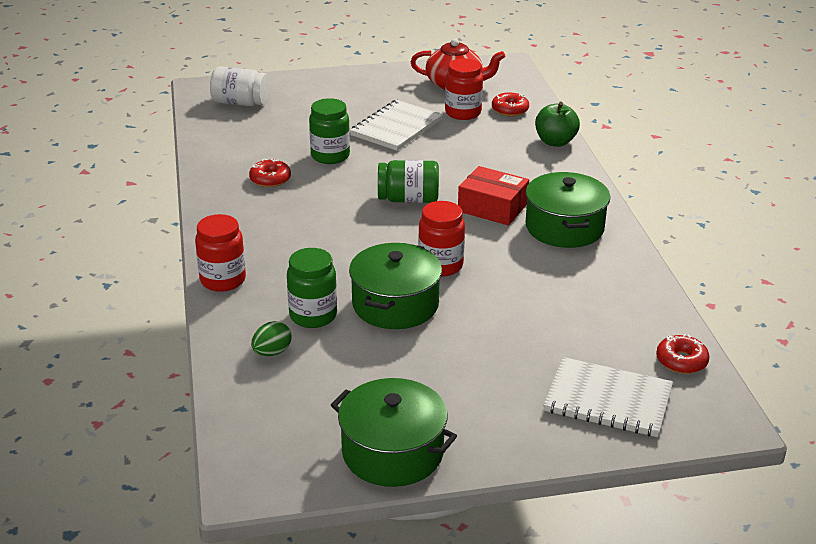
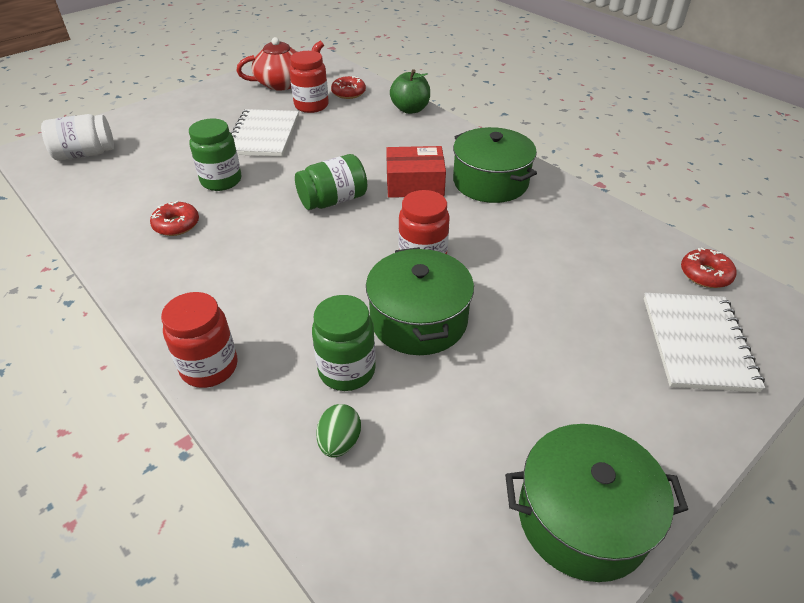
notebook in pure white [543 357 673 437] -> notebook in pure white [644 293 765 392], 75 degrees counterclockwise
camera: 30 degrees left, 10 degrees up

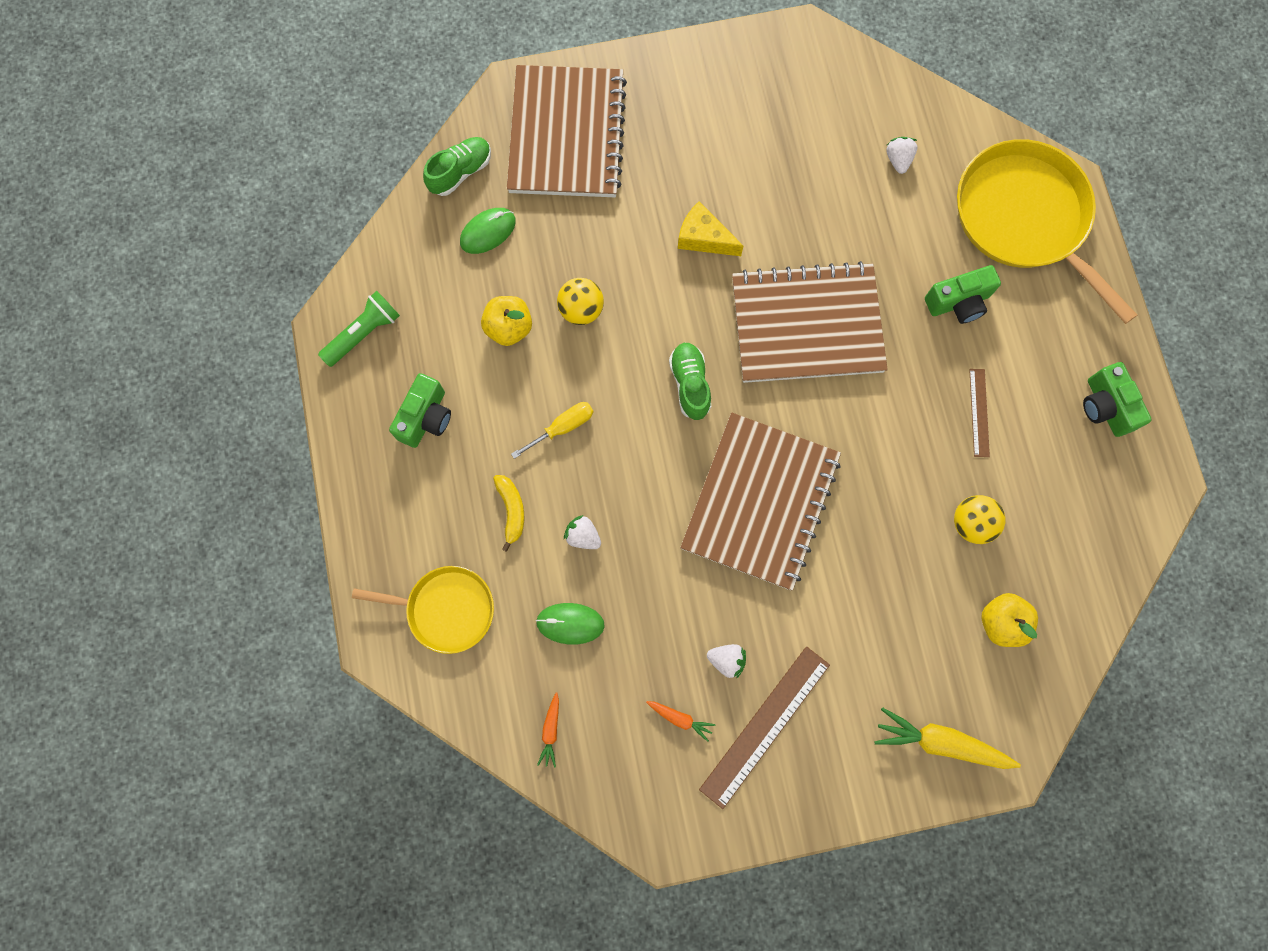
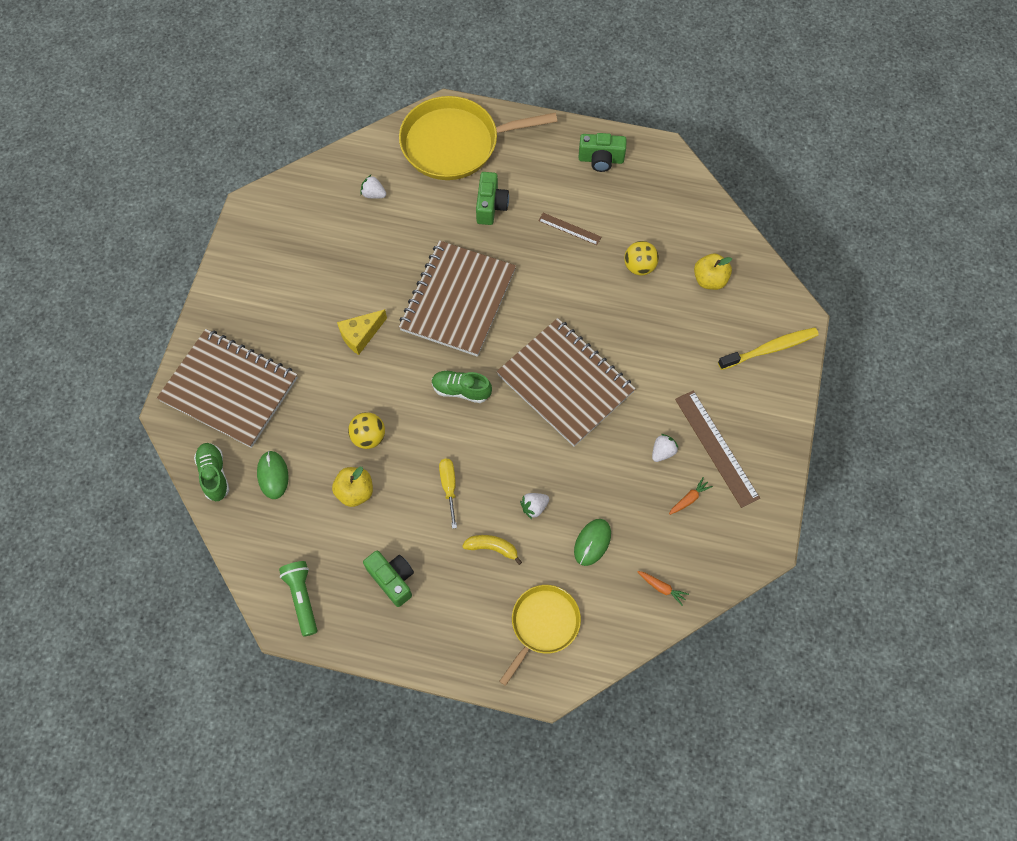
root vegetable in golden [874 707 1021 769] -> dental brush in golden [718 327 819 370]
camera: 65 degrees left, 10 degrees down

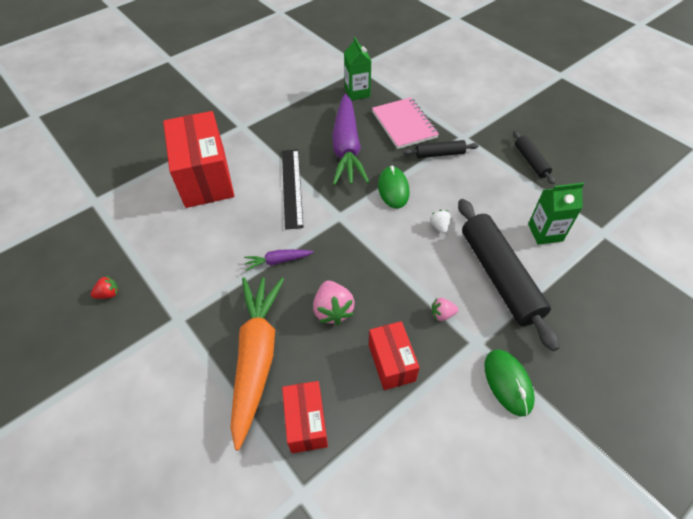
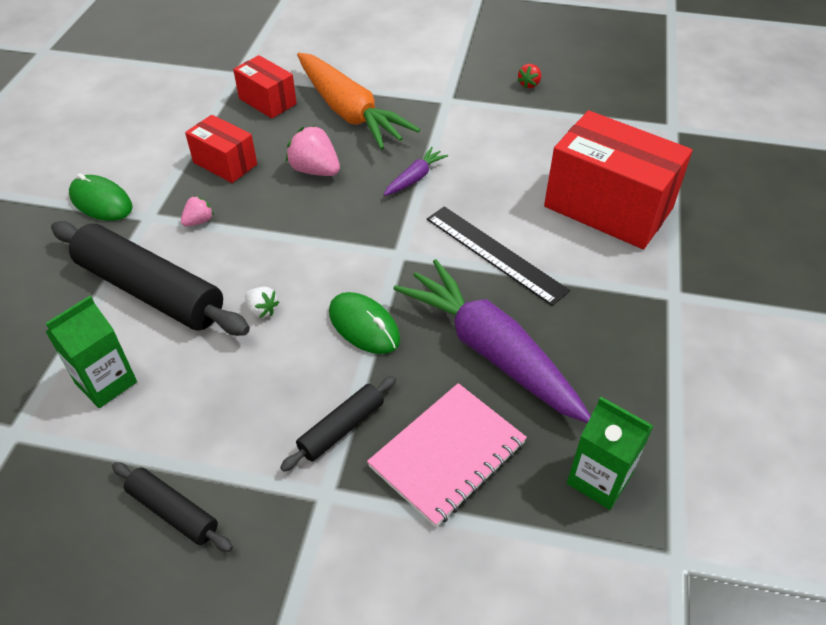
notebook in rosy [372 97 439 149] -> notebook in rosy [367 383 527 527], 75 degrees counterclockwise
camera: 140 degrees right, 5 degrees down

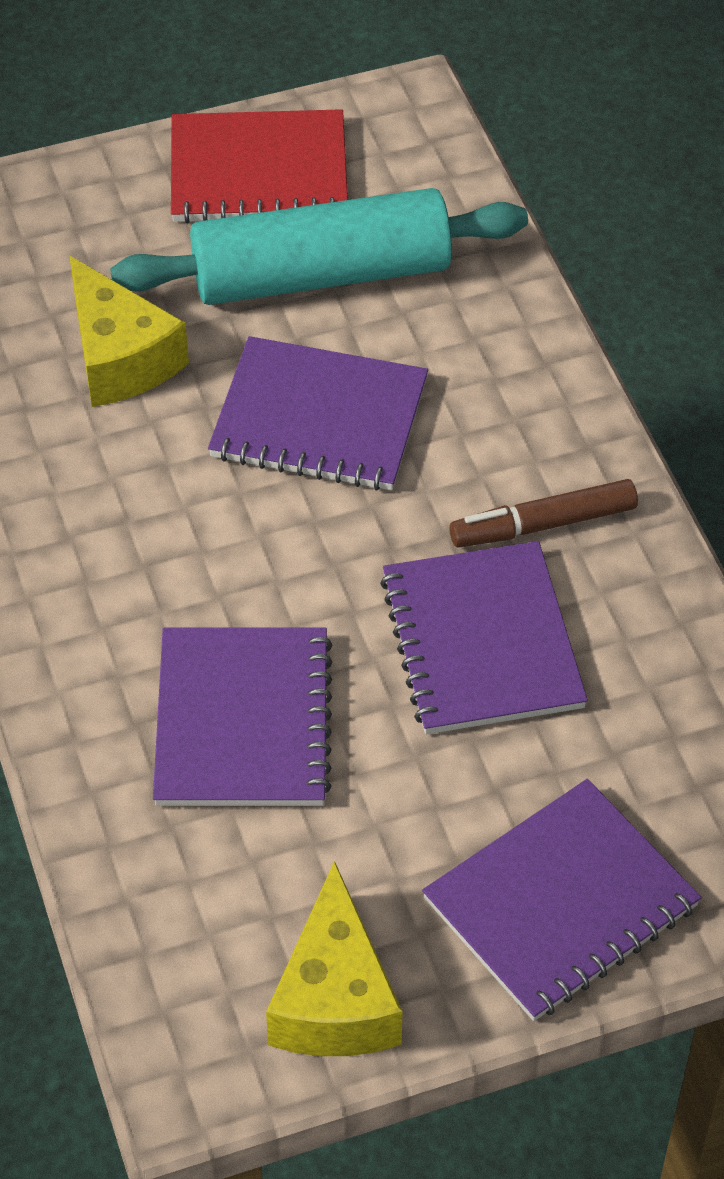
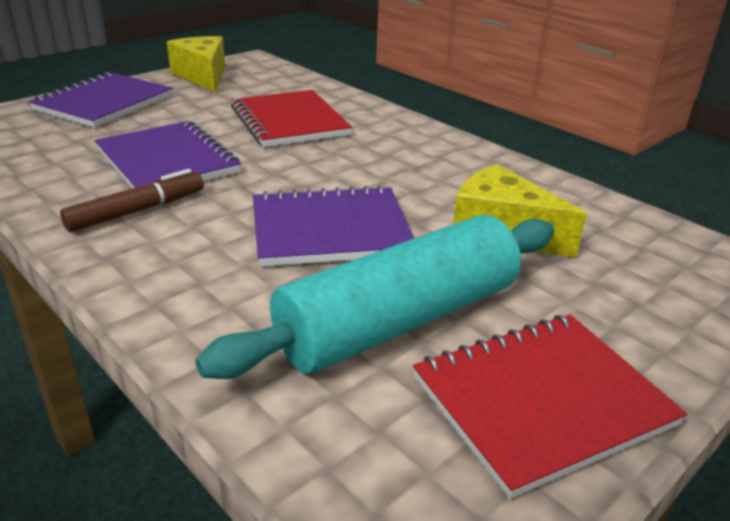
notebook in purple [153 627 333 806] -> notebook in crimson [231 90 352 147]
camera: 155 degrees right, 20 degrees down

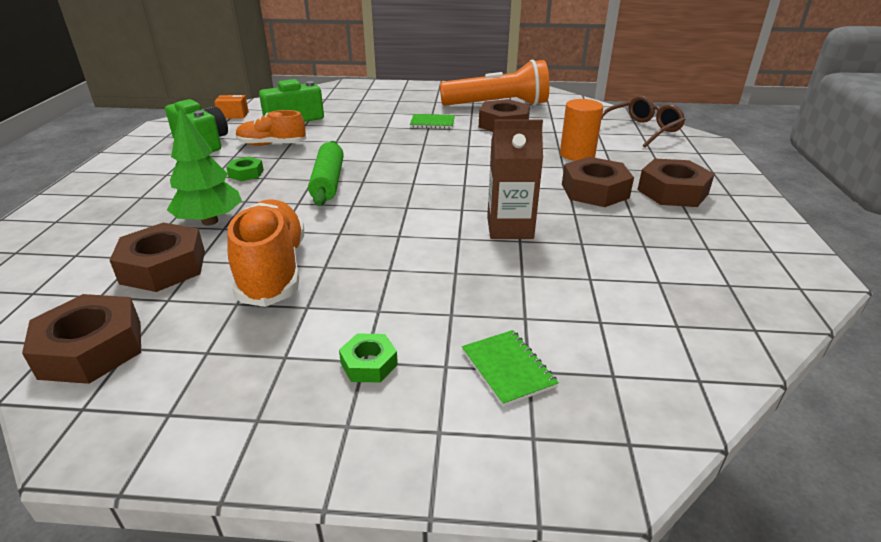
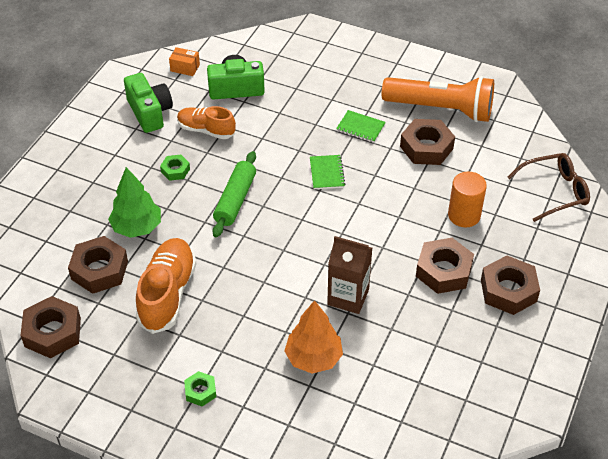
none -> toy tree in orange [284 300 343 374]
notebook in leaf-green [462 330 559 407] -> notebook in leaf-green [310 155 345 189], moved
camera: 20 degrees right, 15 degrees up

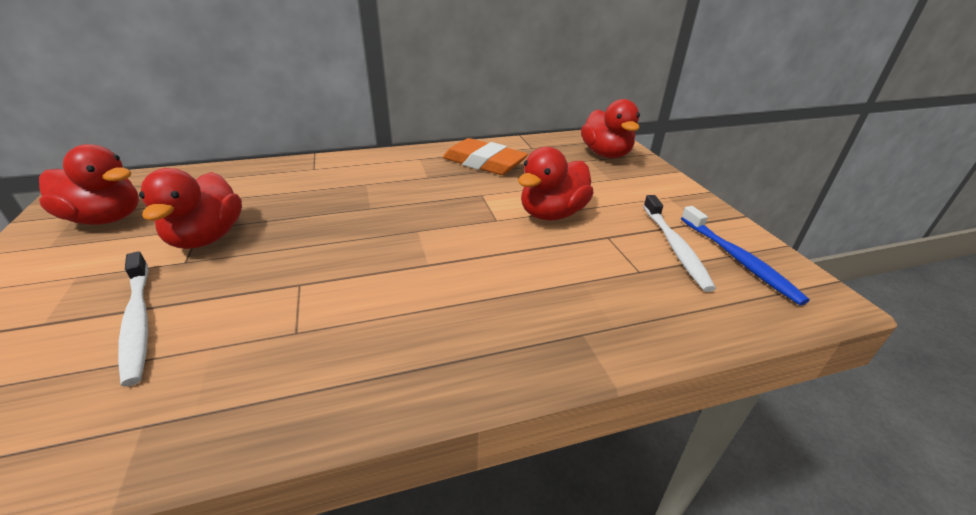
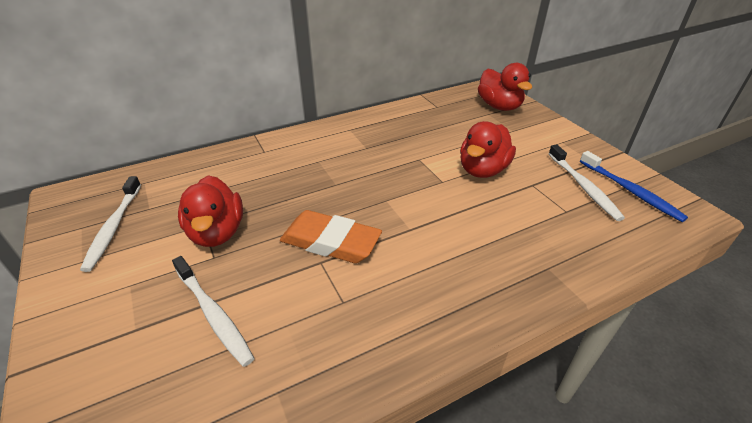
eraser in orange [443 138 528 175] -> eraser in orange [280 210 382 263], moved
duck in crimson [39 144 139 225] -> dental brush in pure white [80 176 141 272]
camera: 10 degrees left, 5 degrees up

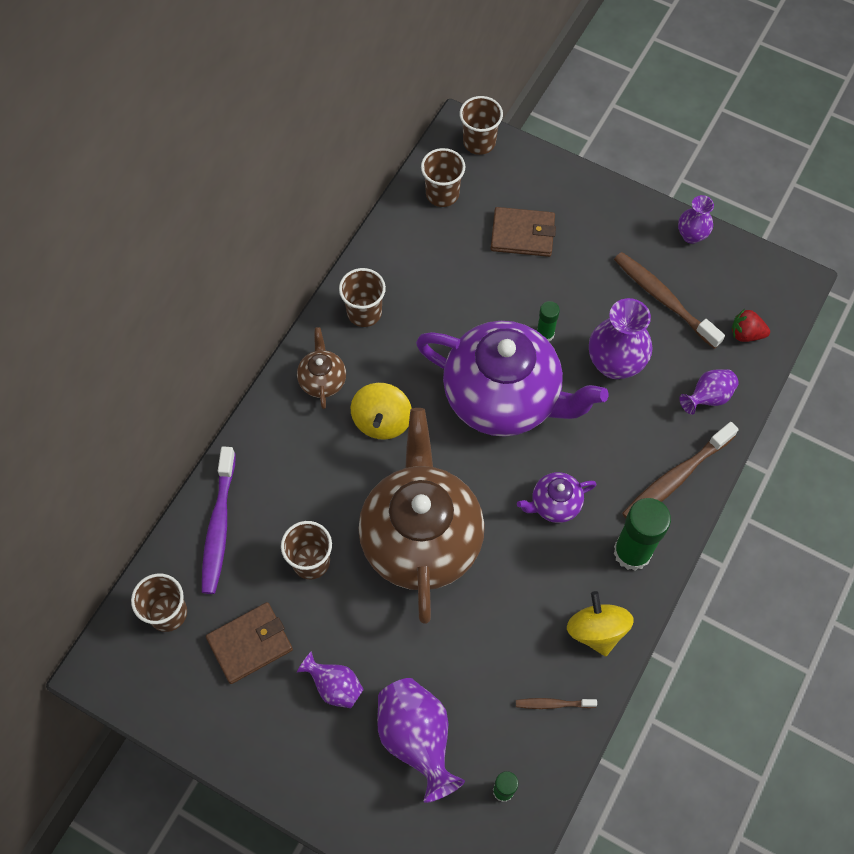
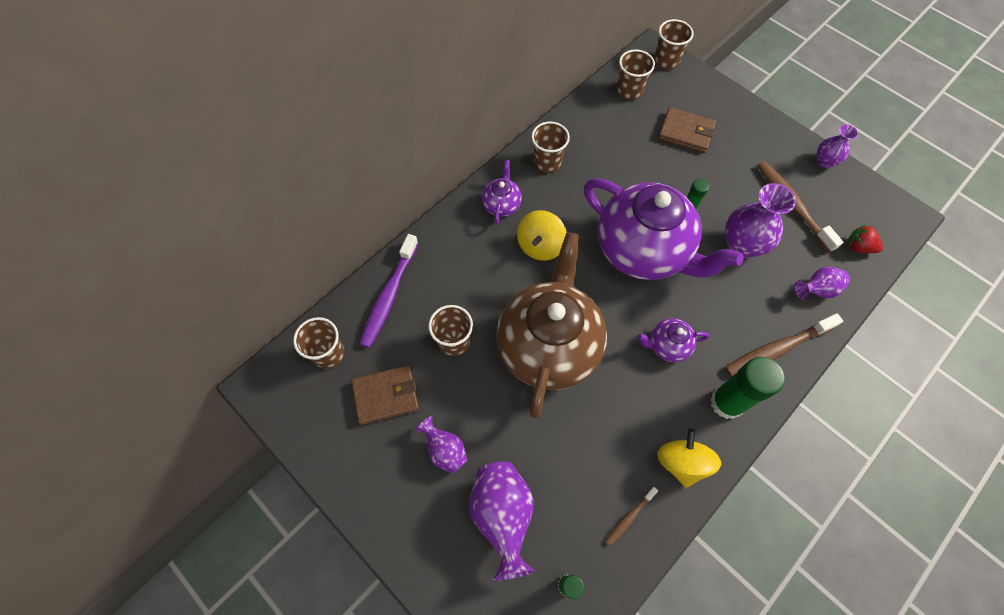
teapot in russet [297 327 346 409] -> teapot in purple [482 160 522 224]
dental brush in russet [516 698 597 709] -> dental brush in russet [605 487 658 546], 60 degrees counterclockwise
camera: 15 degrees right, 0 degrees up

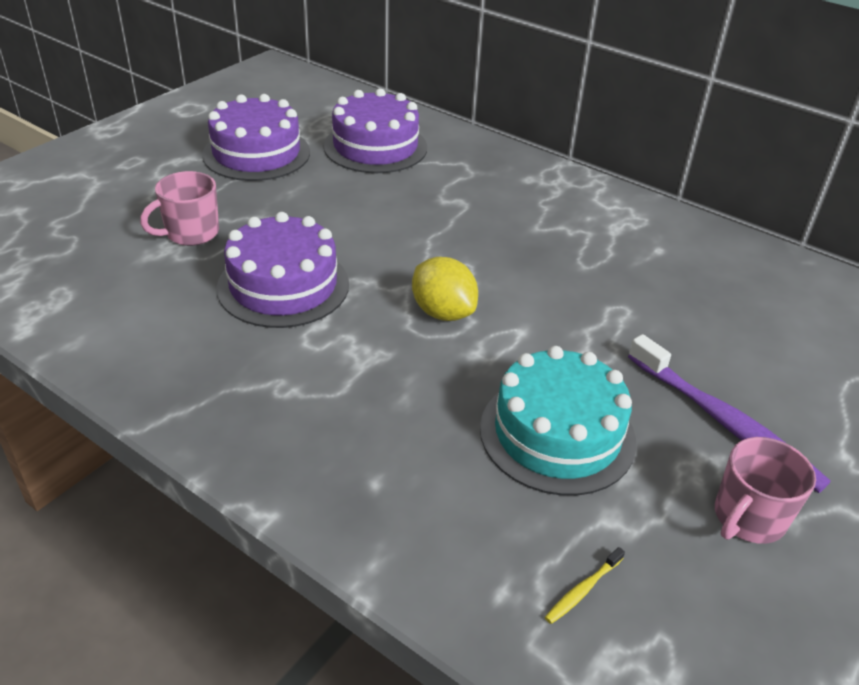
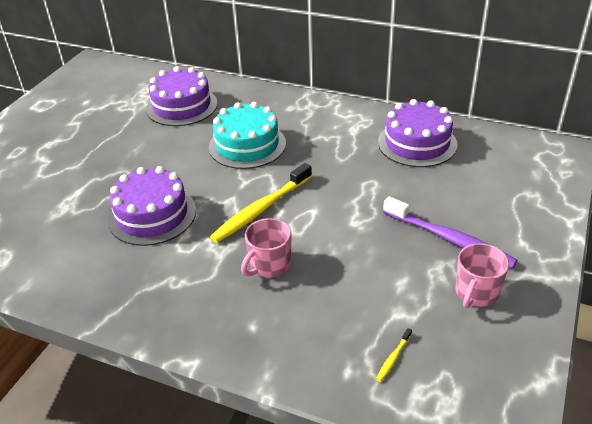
coffee mug in rosy [140 171 219 246] -> coffee mug in rosy [241 218 292 278], moved
gateau in purple [202 94 310 181] -> gateau in purple [378 99 458 167], moved
gateau in teal [480 346 636 496] -> gateau in teal [209 102 286 169], moved
lemon in golden [412 257 478 321] -> dental brush in golden [210 163 312 243]
camera: 10 degrees left, 0 degrees up

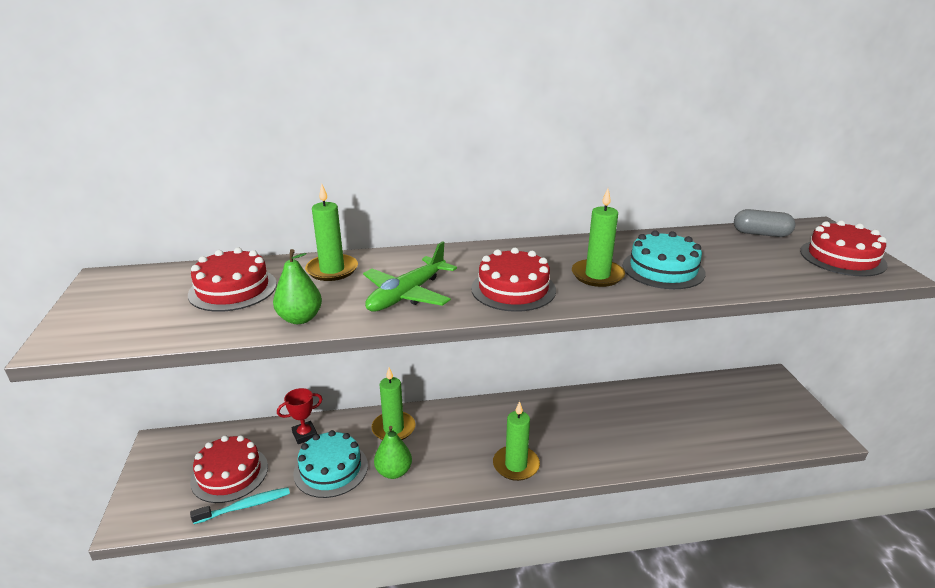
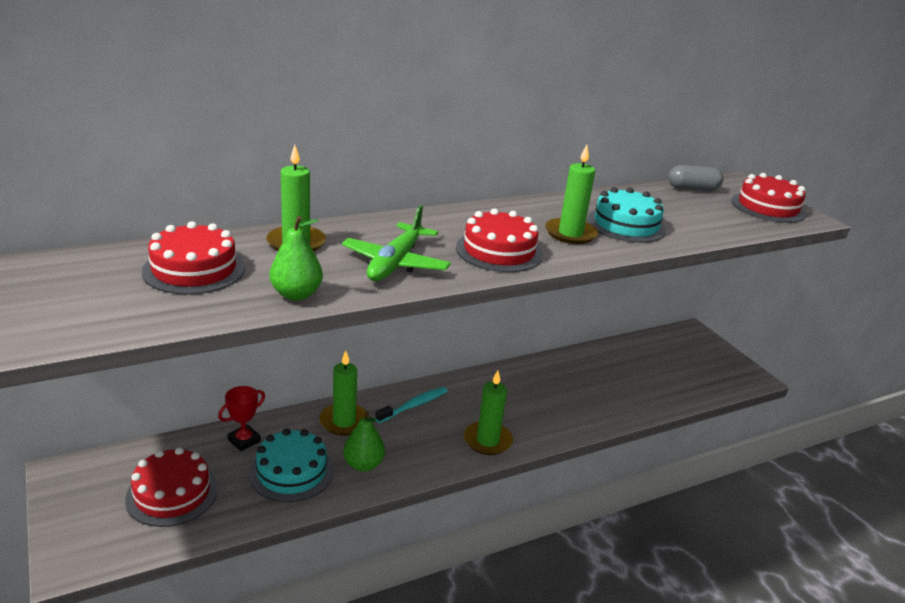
dental brush in teal [190 487 290 524] -> dental brush in teal [375 387 447 423], moved
camera: 20 degrees left, 0 degrees up

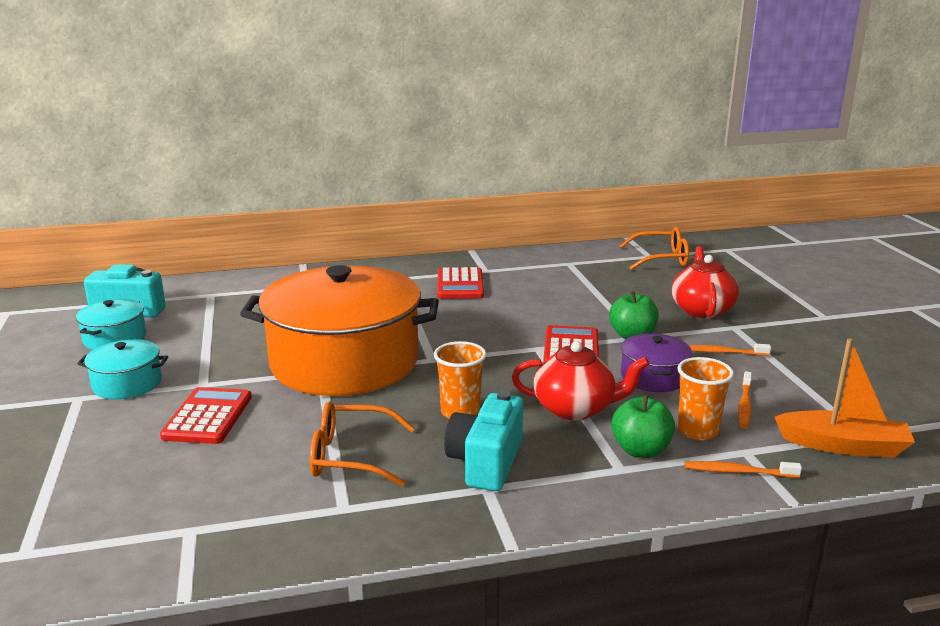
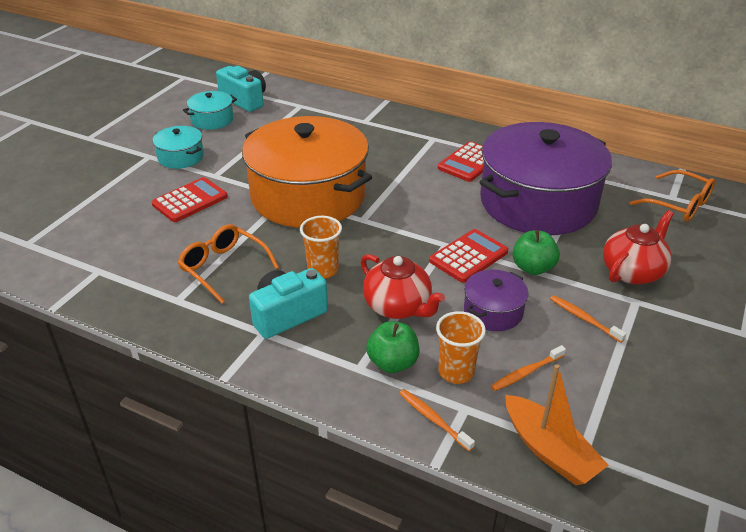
none -> stockpot in purple [479 122 612 235]
camera: 40 degrees right, 15 degrees up

